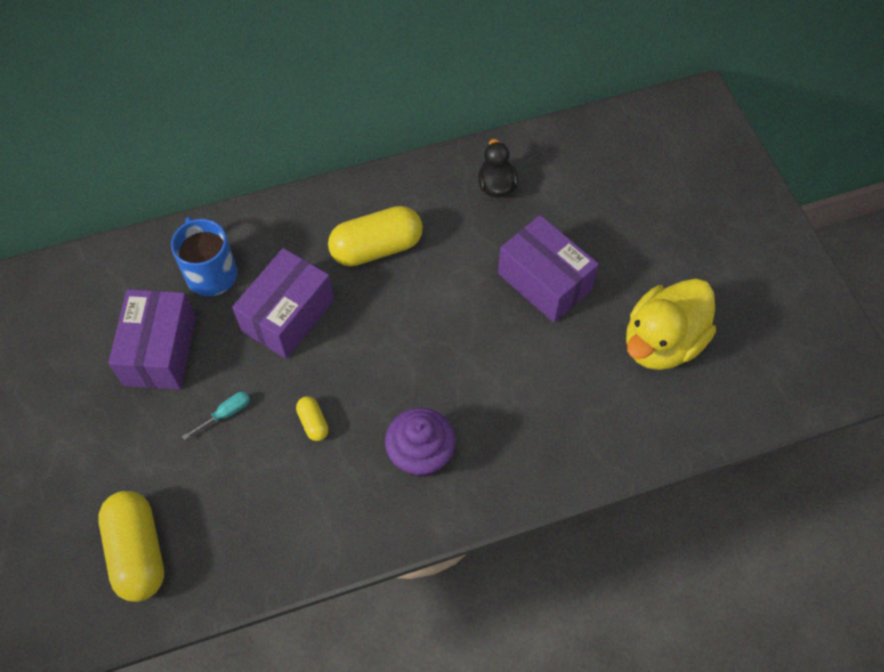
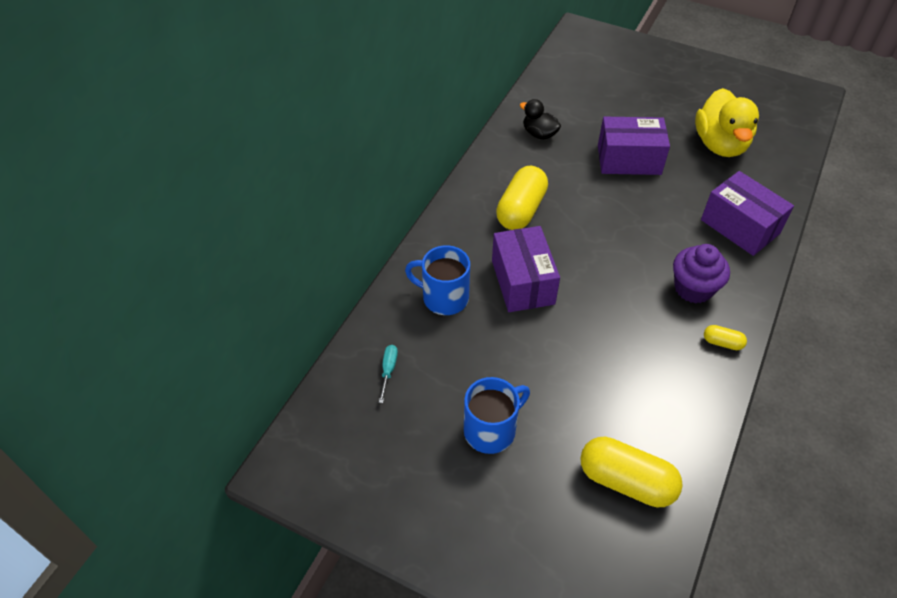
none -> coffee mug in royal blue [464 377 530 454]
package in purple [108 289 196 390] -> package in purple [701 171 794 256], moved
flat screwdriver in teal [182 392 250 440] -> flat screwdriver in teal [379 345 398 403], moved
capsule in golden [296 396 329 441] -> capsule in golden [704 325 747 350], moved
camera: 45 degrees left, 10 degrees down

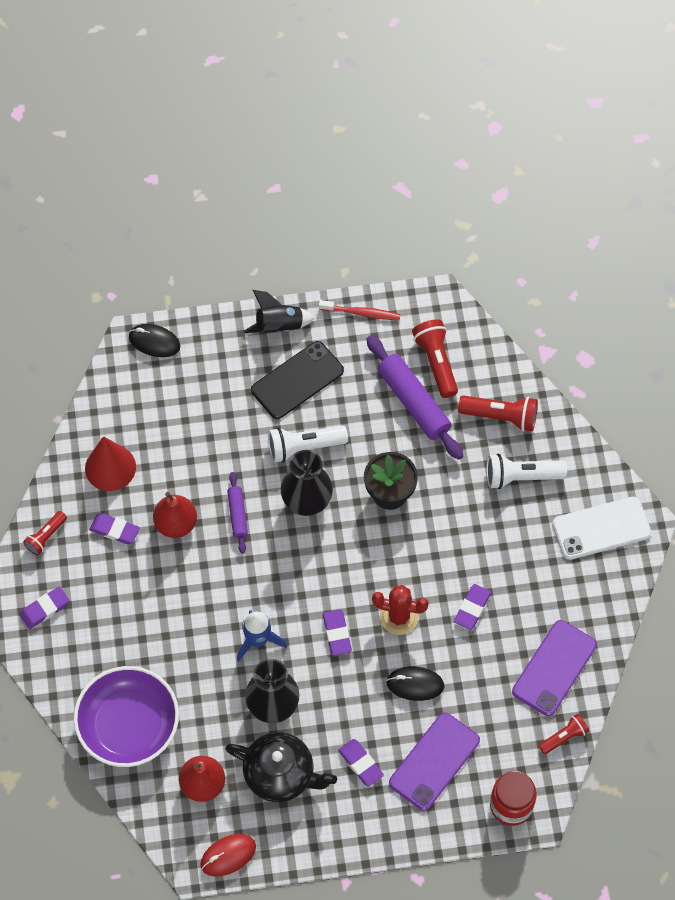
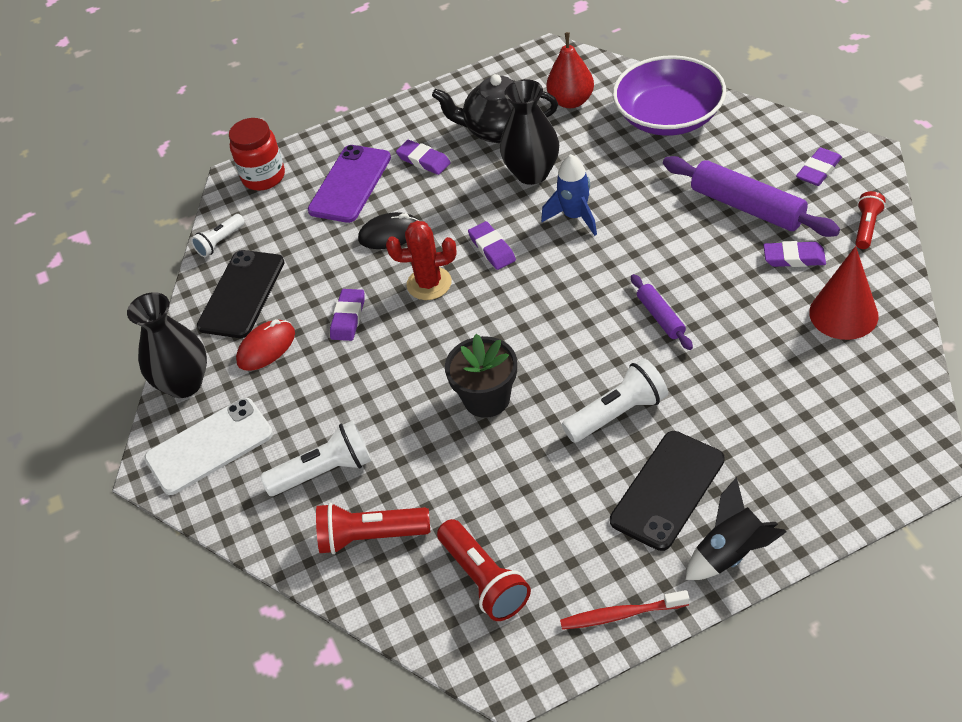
mouse in jet-black [129 324 180 357] -> none
toy pear in crimson [153 492 197 538] -> none
mouse in crimson [200 834 256 877] -> mouse in crimson [236 319 295 371], moved
tall vase in jet-black [281 450 333 516] -> tall vase in jet-black [127 292 207 398], moved
dough roller in purple [366 335 463 460] -> dough roller in purple [663 156 840 237], moved
phone in purple [512 620 597 716] -> phone in jet-black [197 250 285 338]
torch in crimson [539 713 589 755] -> torch in pure white [191 214 245 257]
camera: 170 degrees right, 15 degrees down

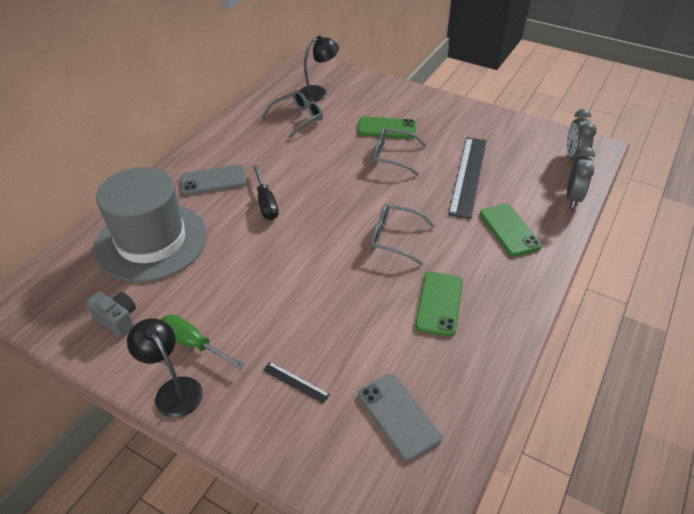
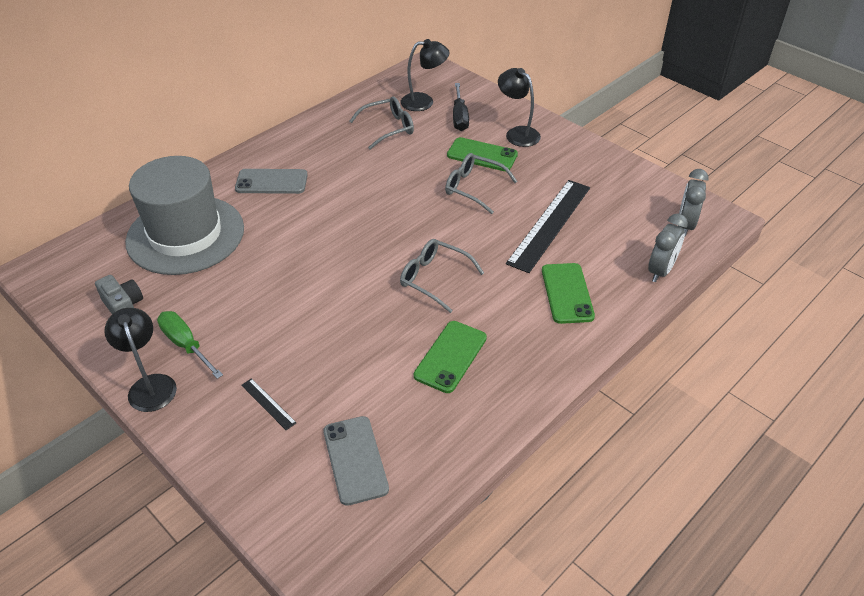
none -> lamp in jet-black [498 68 541 147]
flat screwdriver in jet-black [253 165 278 220] -> flat screwdriver in jet-black [453 83 469 131], moved
camera: 15 degrees right, 0 degrees up

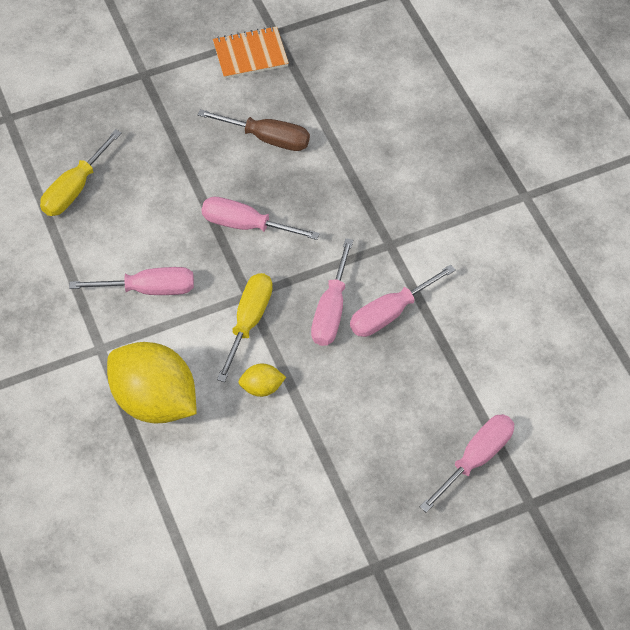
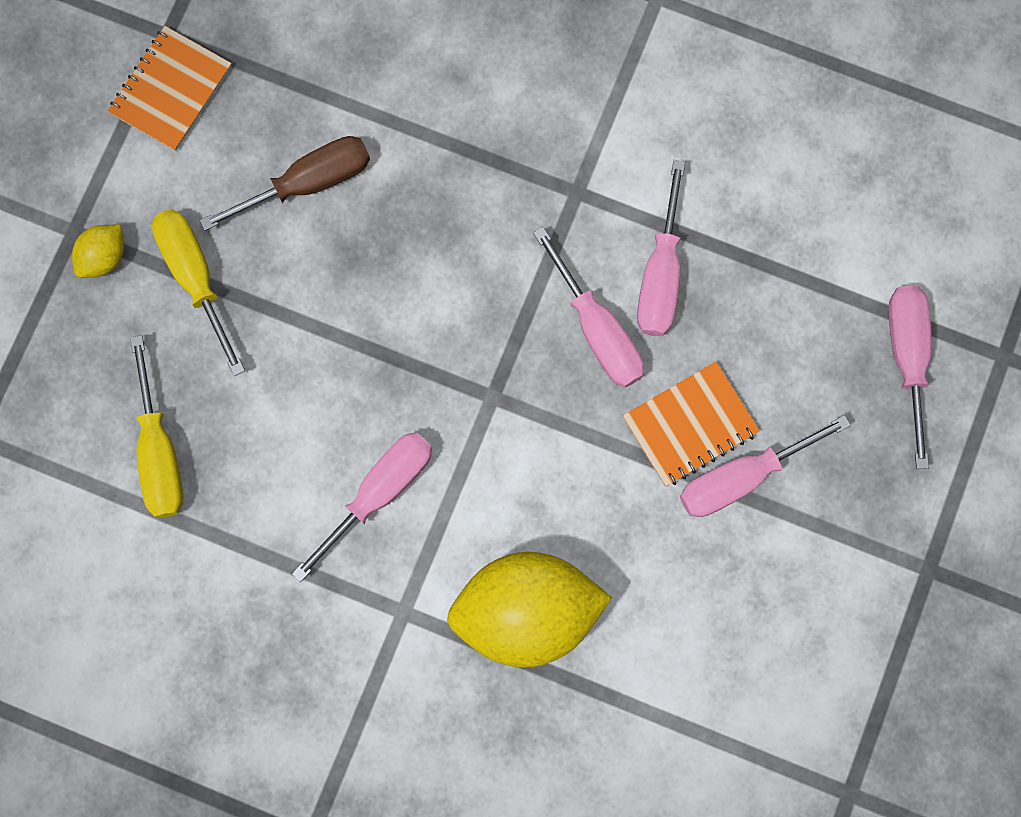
none -> notebook in orange [623 362 760 486]
flat screwdriver in rosy [202 197 319 240] -> flat screwdriver in rosy [680 415 851 517], moved
flat screwdriver in golden [217 273 273 382] -> flat screwdriver in golden [152 209 245 376], moved
lemon in golden [238 363 286 397] -> lemon in golden [72 224 124 278], moved
camera: 45 degrees left, 20 degrees up

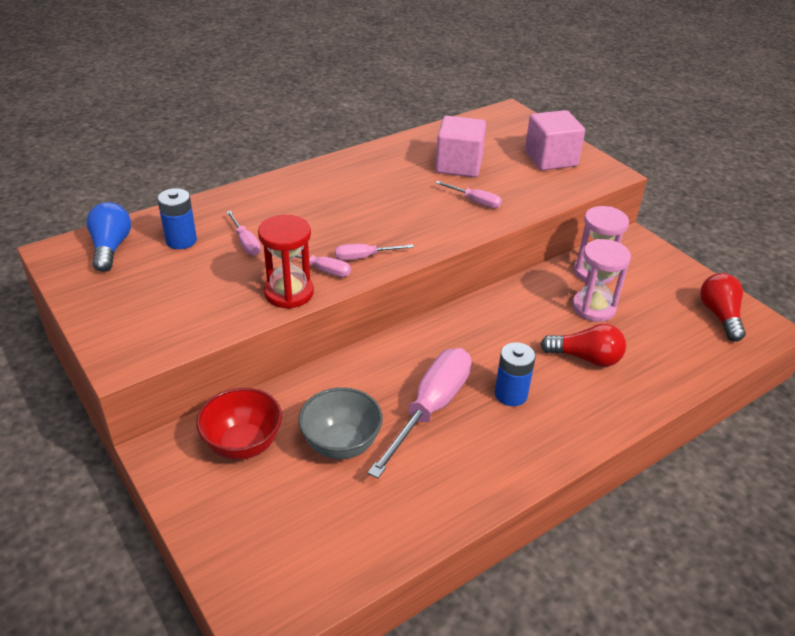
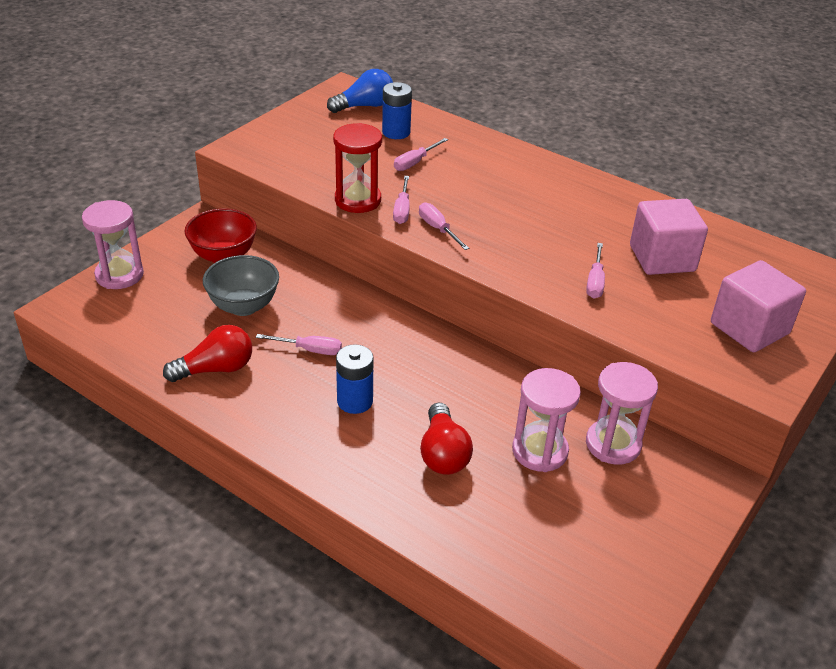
none -> sandglass in rosy [82 200 144 289]
light bulb in crimson [700 273 746 342] -> light bulb in crimson [163 325 252 382], moved
flat screwdriver in rosy [367 348 471 479] -> flat screwdriver in rosy [256 334 342 355], x0.48
camera: 70 degrees right, 0 degrees up

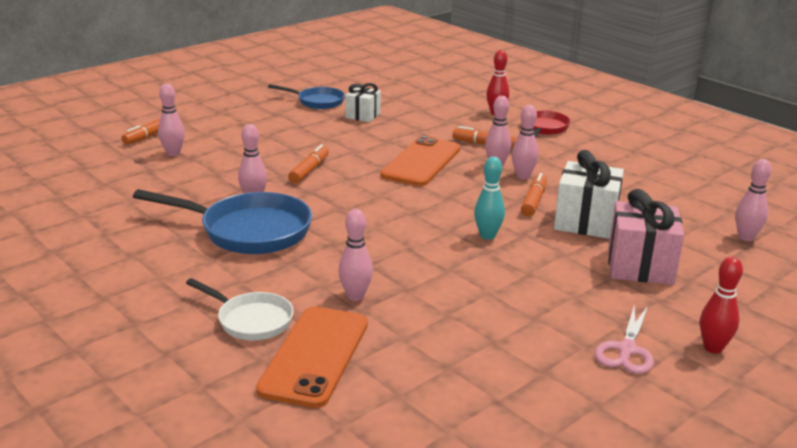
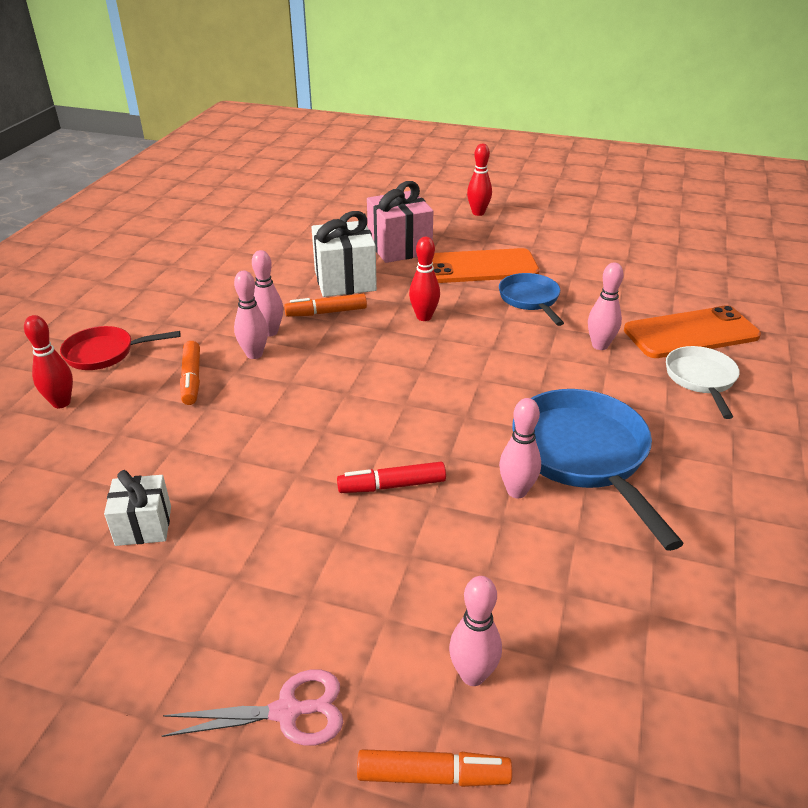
skittle in rosy [735 159 772 241] -> none
frying pan in royal blue [268 84 345 109] -> frying pan in royal blue [499 273 564 326], moved
phone in orange [380 136 461 186] -> phone in orange [432 248 539 283], moved
pair of scissors in rosy [595 304 654 374] -> pair of scissors in rosy [162 669 343 746], moved
marker in orange [288 144 329 183] -> marker in crimson [337 462 446 493]
skittle in teal [474 157 505 240] -> skittle in crimson [409 237 440 321]
camera: 120 degrees left, 10 degrees up

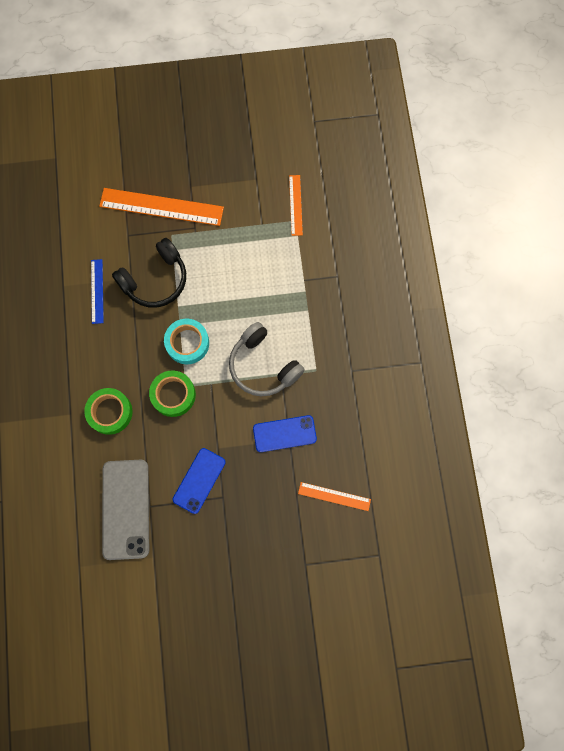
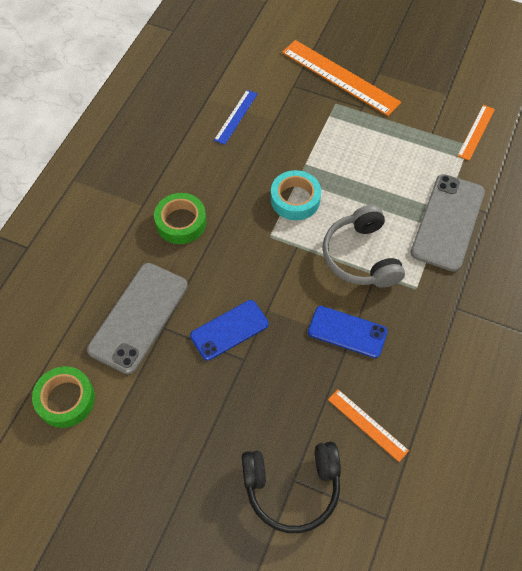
none -> phone in gray [410 174 485 272]
over-ear headphones in jet-black [112 238 186 308] -> over-ear headphones in jet-black [242 442 341 533], moved
tape in leaf-green [149 370 196 417] -> tape in leaf-green [32 366 95 428], moved
camera: 30 degrees right, 15 degrees down

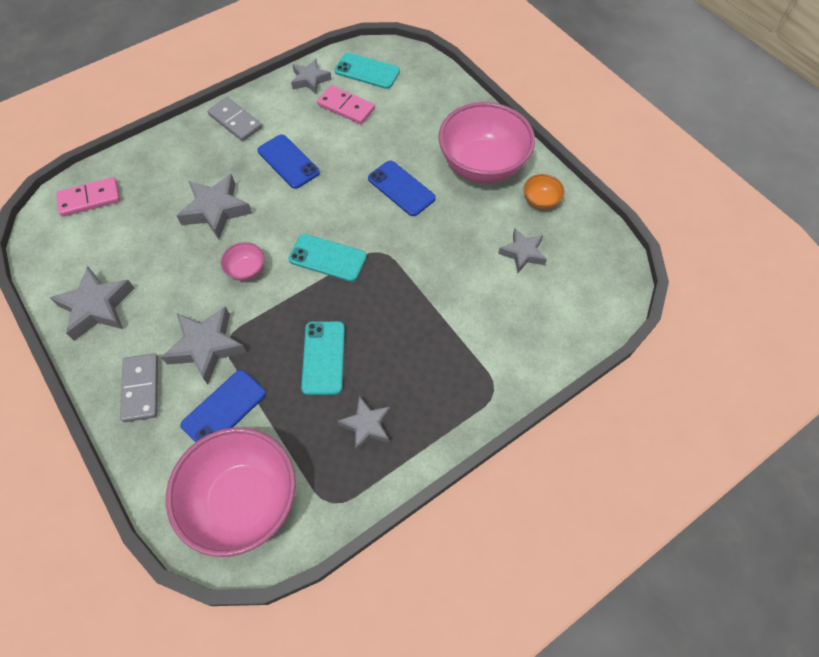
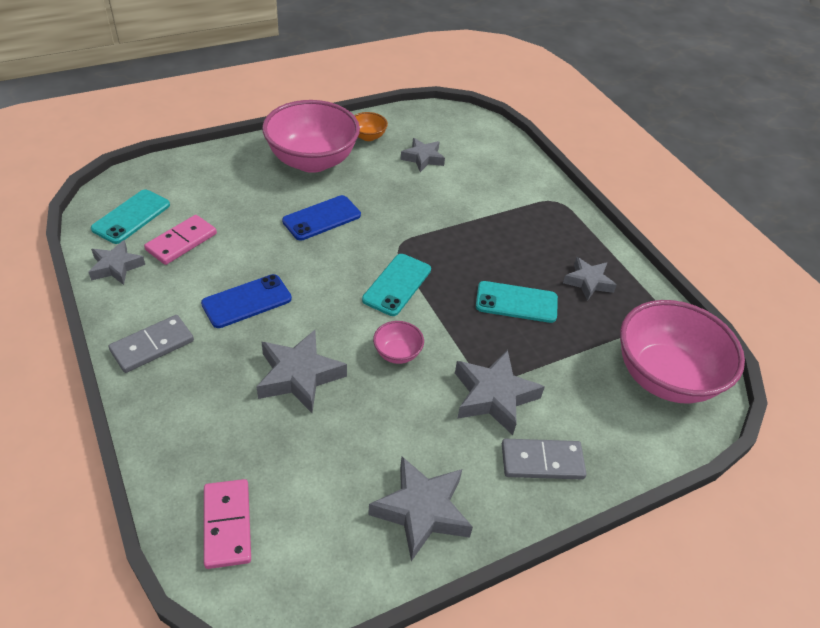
phone in royal blue [181 370 266 442] -> none
camera: 85 degrees left, 15 degrees down

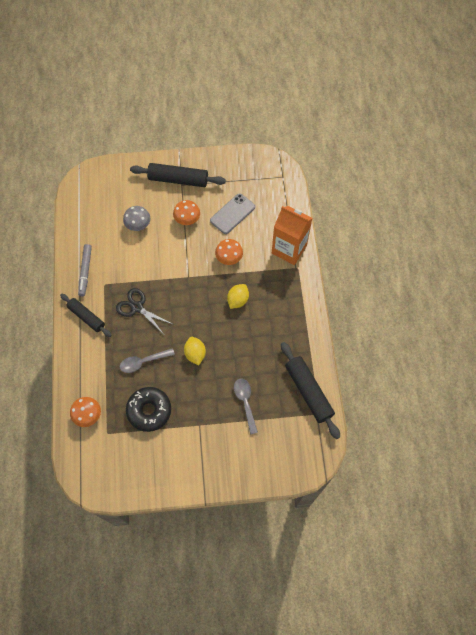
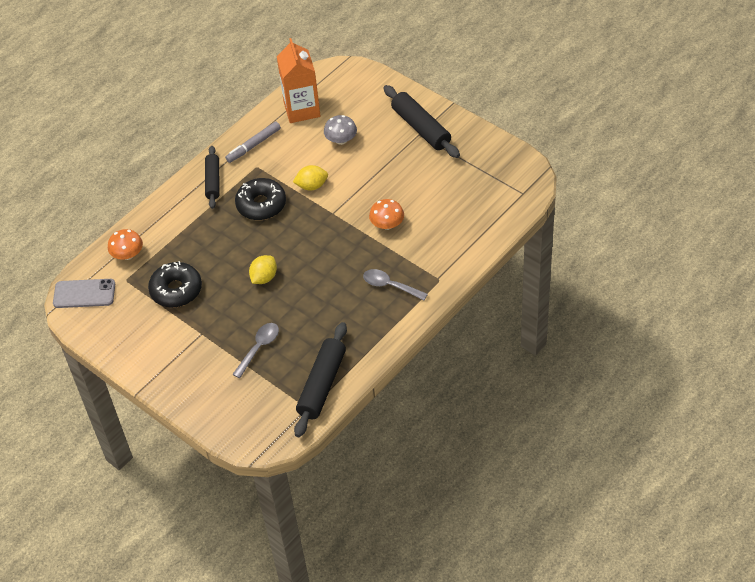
toadstool in orange [173 200 200 225] -> none
tablespoon in gray [120 348 175 373] -> tablespoon in gray [363 269 428 300], moved
phone in gray [210 193 255 234] -> phone in gray [53 279 115 308], moved
lemon in golden [227 284 249 309] -> lemon in golden [293 165 328 191], moved
juice carton in orange [272 206 313 265] -> juice carton in orange [277 38 321 123], moved
pair of scissors in jet-black [116 288 172 333] -> donut in jet-black [235 178 286 220]
camera: 50 degrees right, 15 degrees down

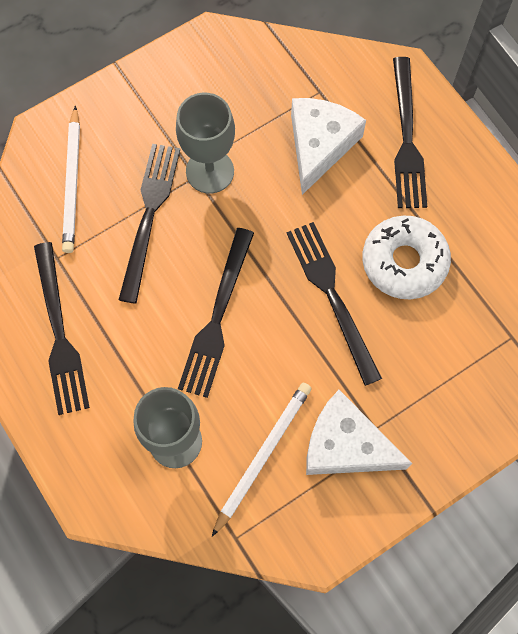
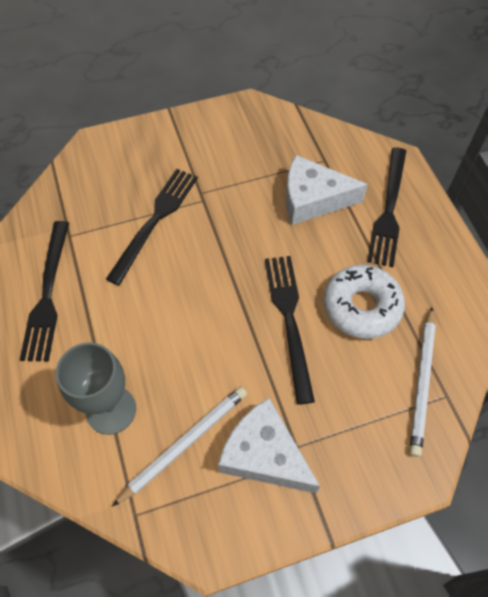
goblet in gray [176 93 235 194] -> none
table fork in jet-black [178 228 254 398] -> none
lead pencil in pure white [62 105 80 253] -> lead pencil in pure white [409 307 436 457], moved
cheese wedge in pure white [291 98 366 195] -> cheese wedge in pure white [286 155 368 225], 120 degrees counterclockwise
camera: 15 degrees right, 10 degrees down

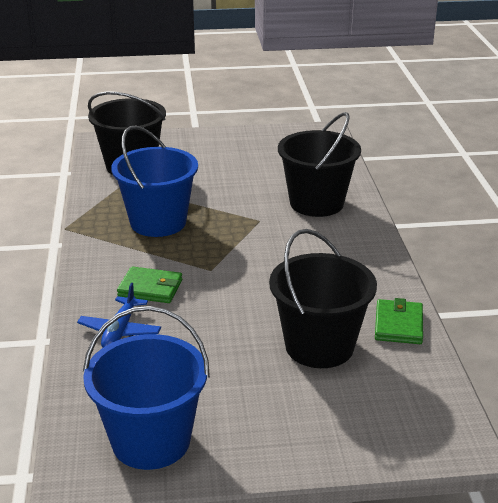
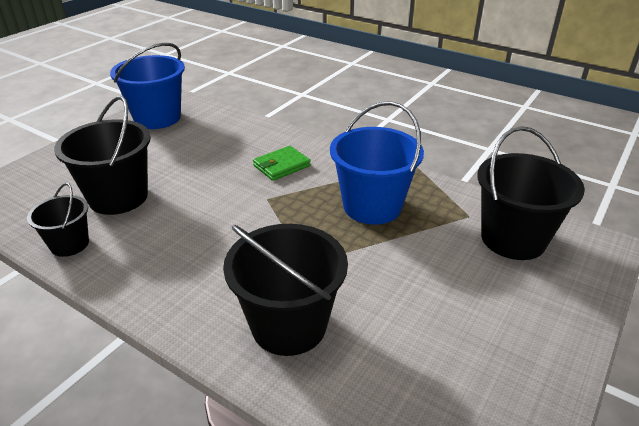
plane in royal blue [77 283 161 347] -> none
billfold in leaf-green [375 298 423 344] -> bucket in jet-black [27 183 89 257]
camera: 130 degrees right, 5 degrees up

